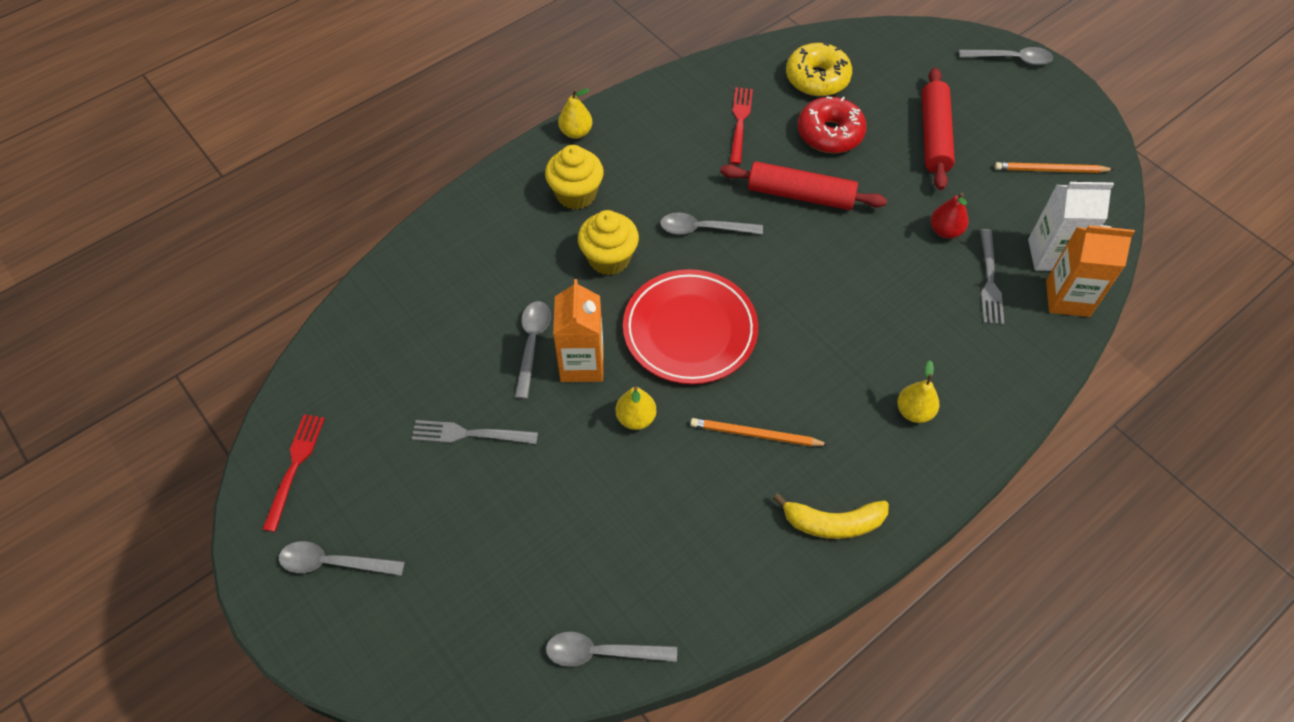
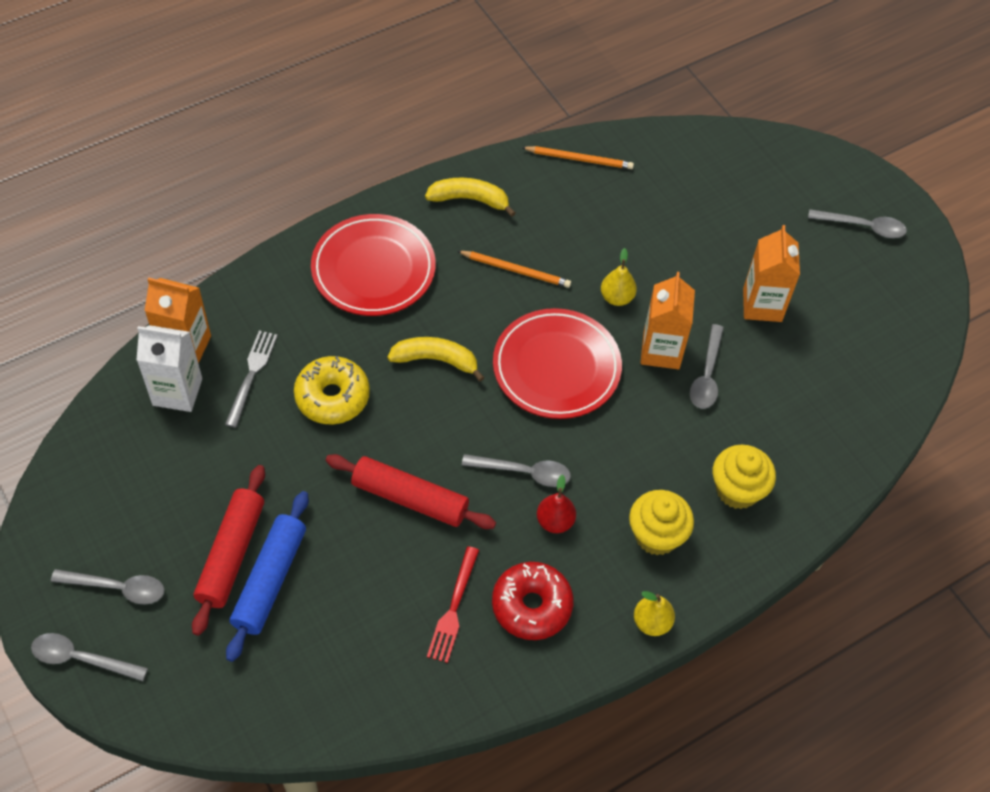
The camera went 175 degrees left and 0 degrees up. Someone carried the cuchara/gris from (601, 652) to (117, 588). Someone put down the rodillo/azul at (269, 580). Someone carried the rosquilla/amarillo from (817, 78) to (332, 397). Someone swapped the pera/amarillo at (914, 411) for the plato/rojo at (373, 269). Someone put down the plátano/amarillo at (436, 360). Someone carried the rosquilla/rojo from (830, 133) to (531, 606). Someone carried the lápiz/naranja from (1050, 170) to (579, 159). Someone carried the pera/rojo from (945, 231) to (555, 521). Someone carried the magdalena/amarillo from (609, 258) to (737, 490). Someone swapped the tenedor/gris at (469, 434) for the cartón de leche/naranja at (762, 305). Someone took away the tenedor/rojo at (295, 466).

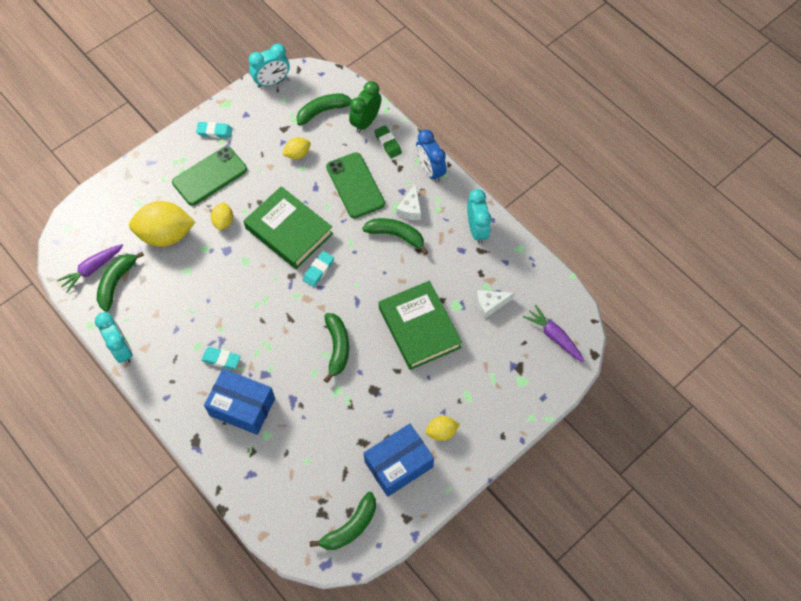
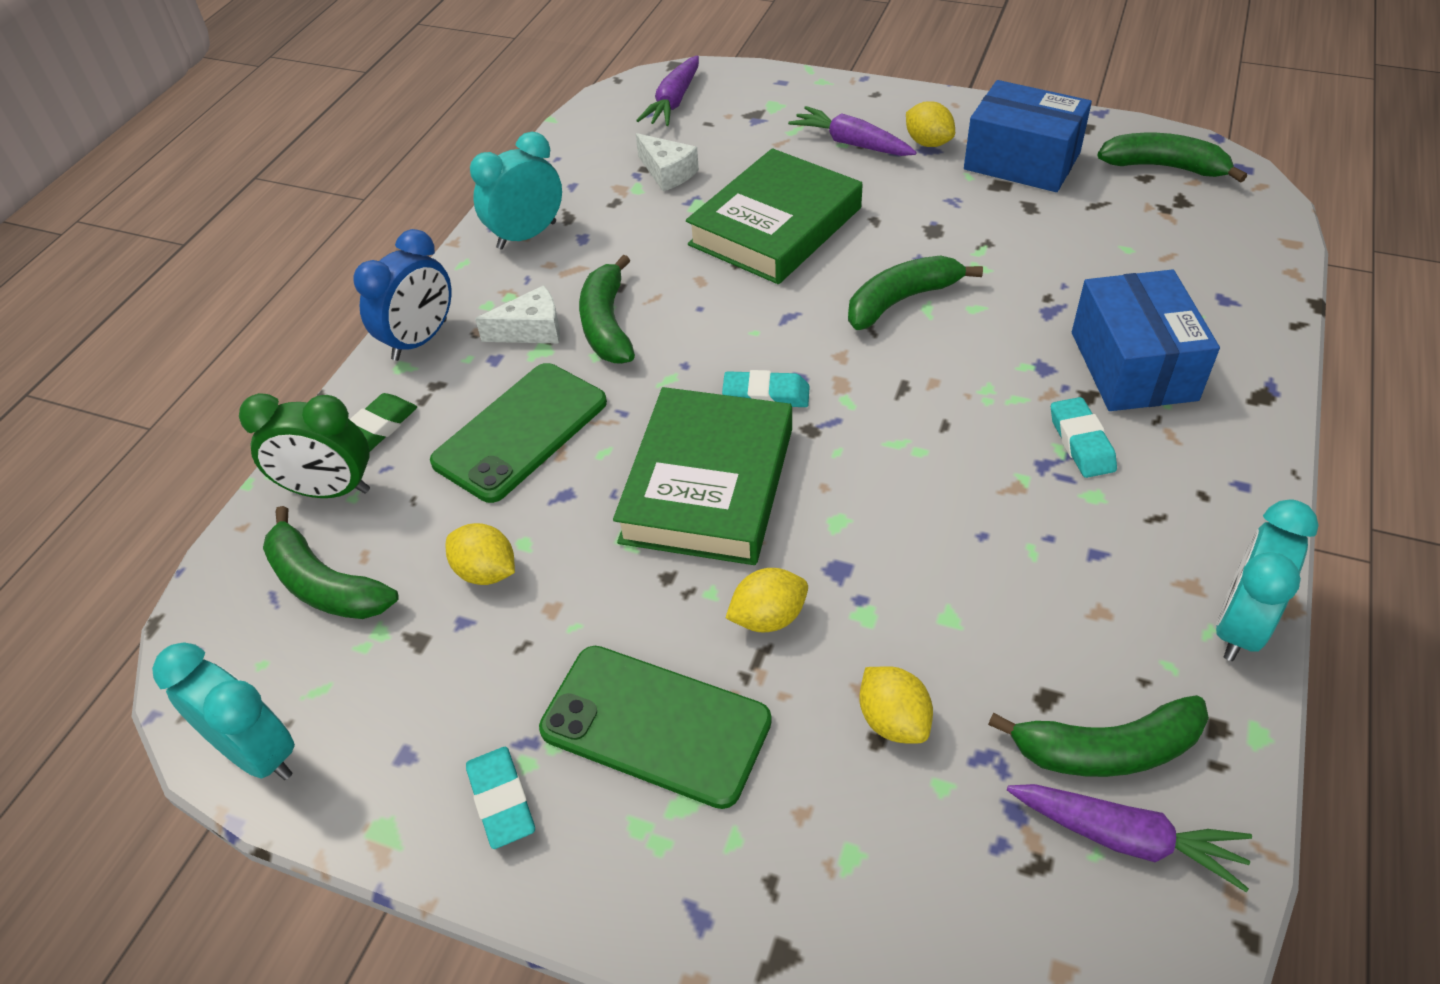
The camera went 115 degrees left and 15 degrees down. Someone put down the zanahoria/morado at (851, 143). Someone scaled the limón/amarillo at (166, 235) by 0.49.

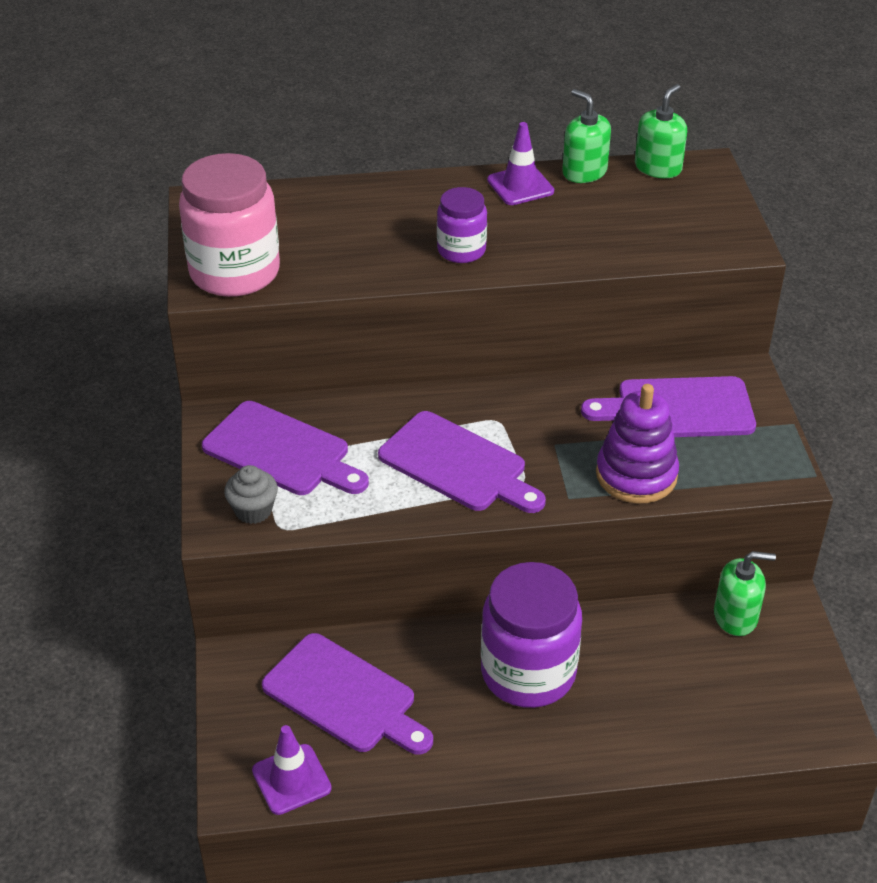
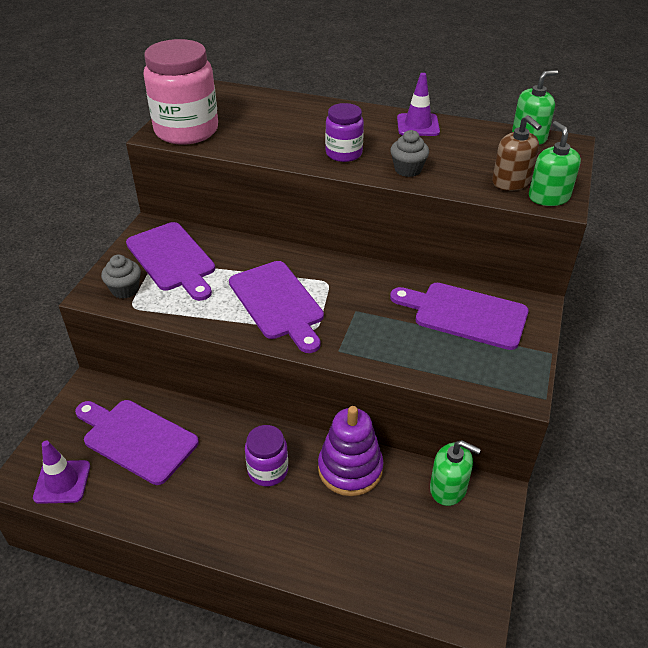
The camera went 25 degrees right and 0 degrees up. Someone rotated the tabla de cortar/morado at (344, 696) by 150 degrees clockwise. Someone scaled the tarro/morado at (528, 672) by 0.55. Someone carried the juguete apilable/morado from (636, 475) to (350, 469). Someone put down the magdalena/gris at (408, 169). Someone put down the dispensador de jabón/marrón at (511, 182). Someone carried the dispensador de jabón/verde from (584, 172) to (549, 197).

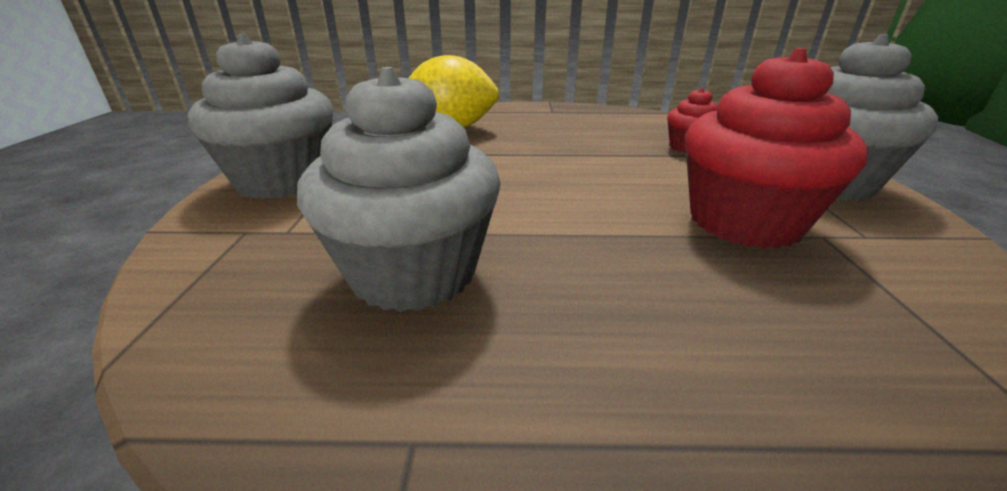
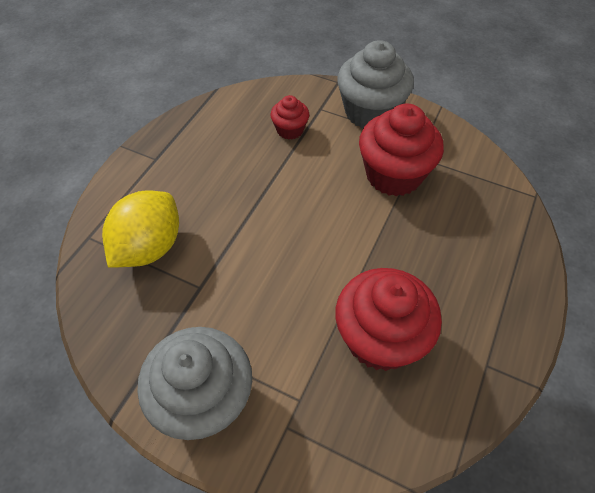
The camera went 65 degrees left and 25 degrees up. Someone repainted the magdalena/gris at (413, 272), which became the magdalena/rojo at (380, 338).

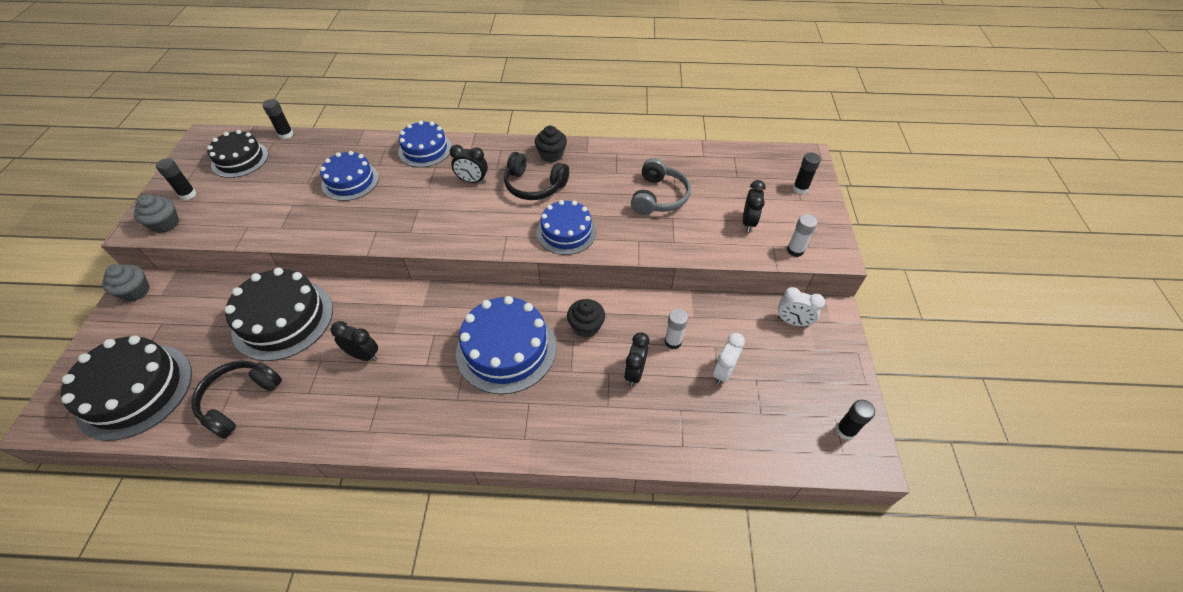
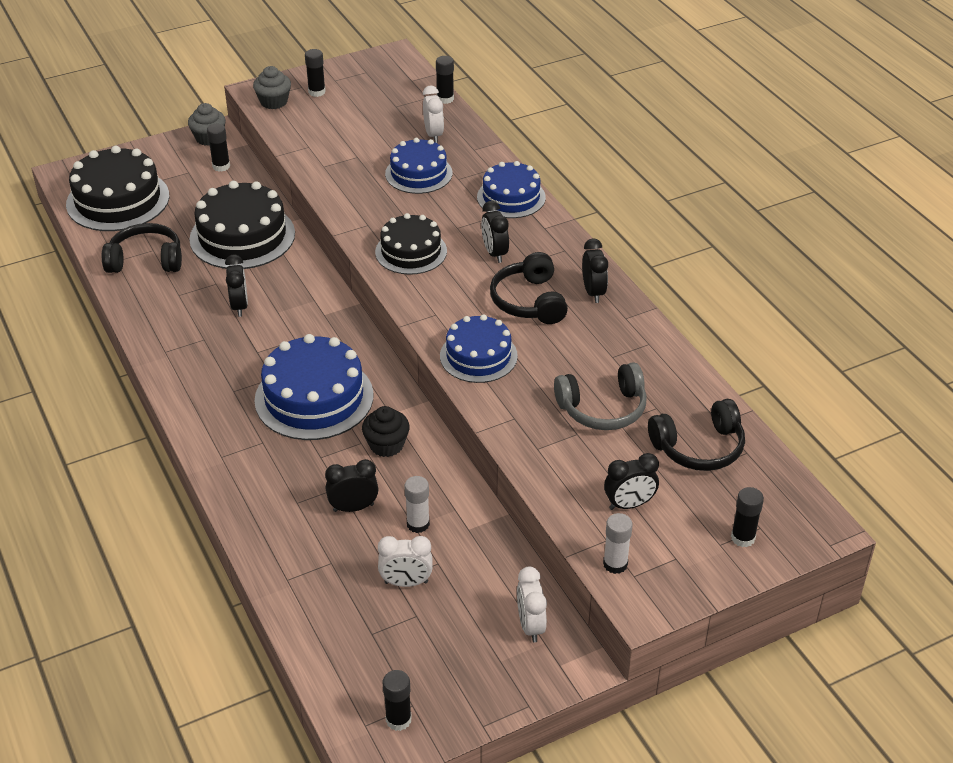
The camera went 60 degrees right and 10 degrees down. Someone put down the barra de pegamento/negro at (221, 166). Someone carried the tarta/negro from (240, 159) to (411, 251). Someone put down the despertador/blanco at (433, 135). Someone swapped the magdalena/negro at (551, 155) for the despertador/negro at (593, 292). Someone put down the auriculares/negro at (699, 448).

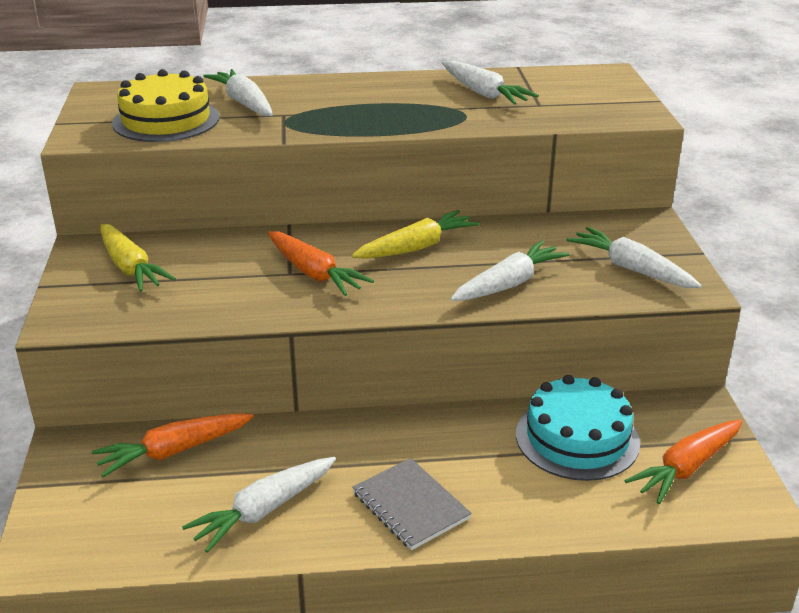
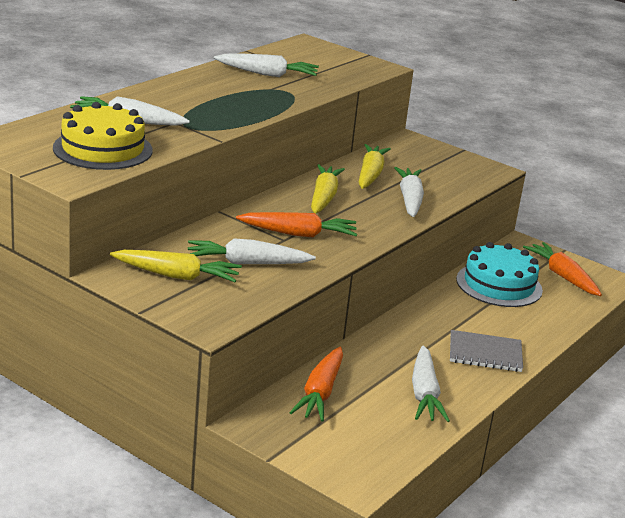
The camera went 50 degrees left and 5 degrees down. Someone carried the zanahoria/blanco from (631, 269) to (247, 263). Someone put down the zanahoria/amarillo at (370, 174). Someone rotated the zanahoria/naranja at (686, 468) by 150 degrees clockwise.

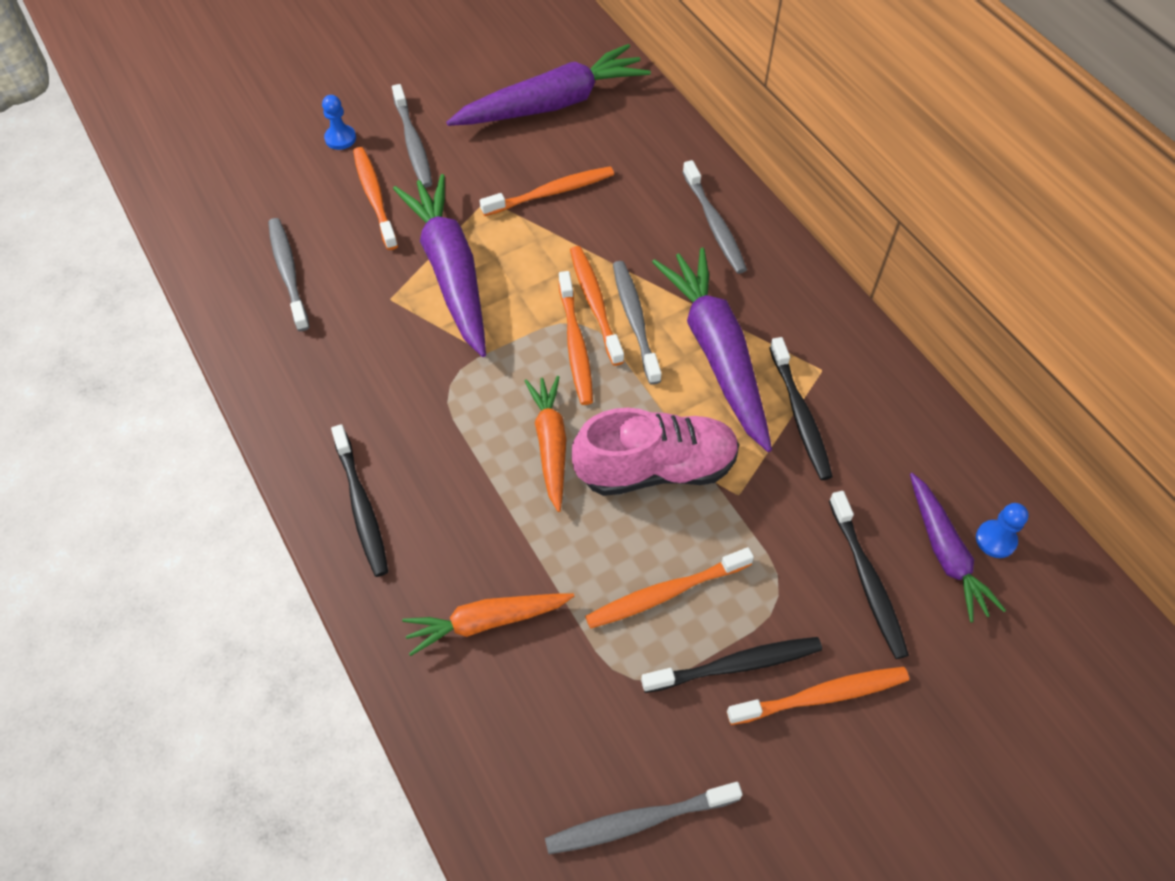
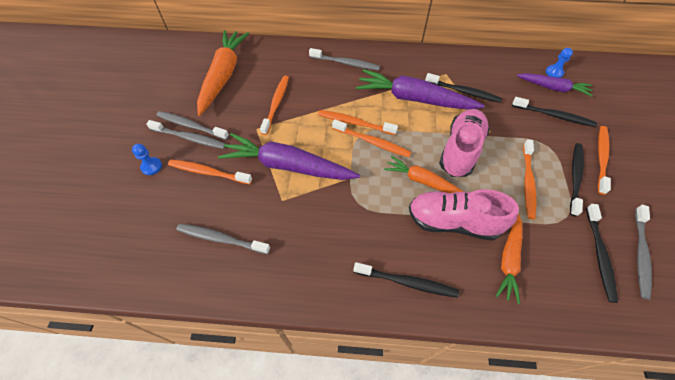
The camera went 55 degrees left and 0 degrees up. Someone carried the cepillo de dientes/gris from (635, 320) to (191, 126). Someone repainted the zanahoria/morado at (551, 104), which became the zanahoria/naranja at (223, 76). Someone put down the zapato/rosa at (453, 222). Someone put down the cepillo de dientes/negro at (599, 255).

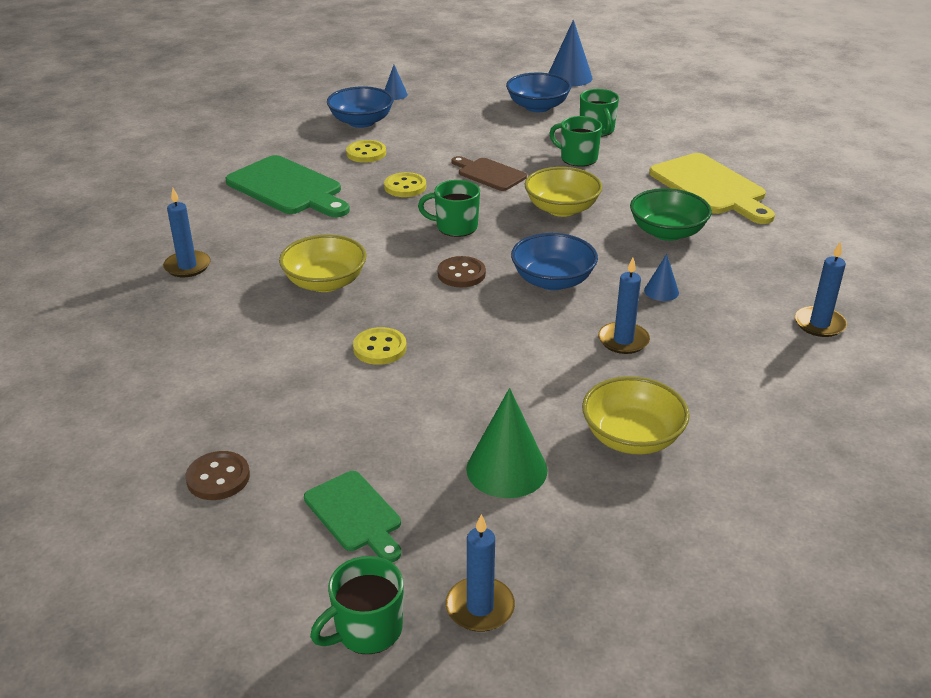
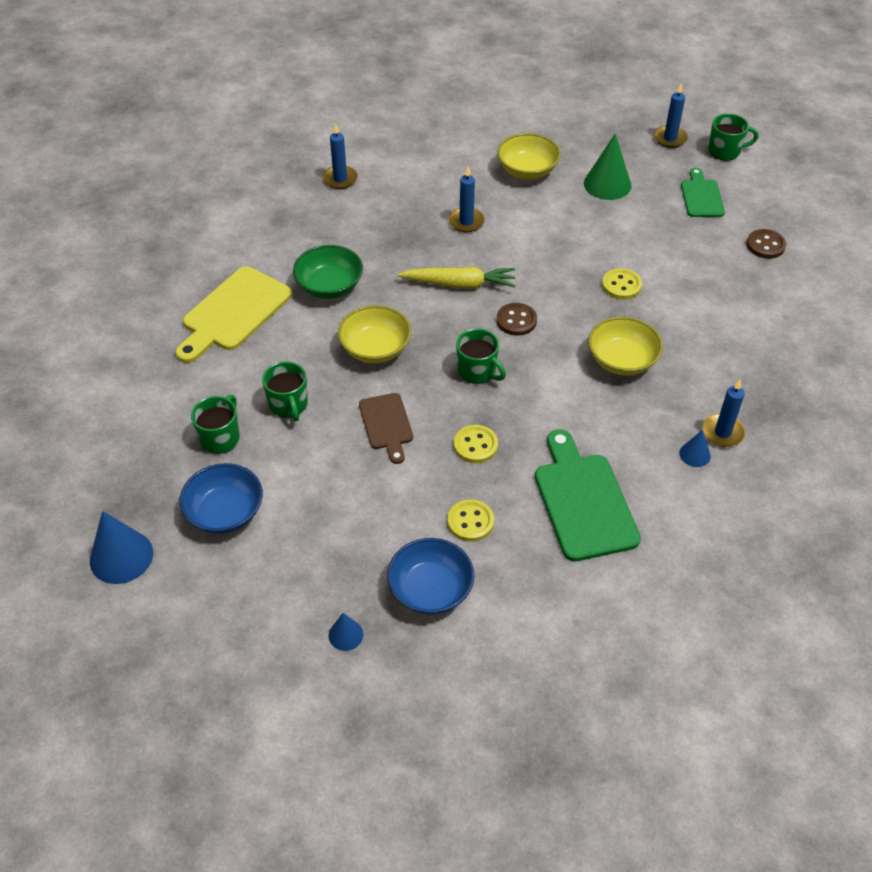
The camera went 145 degrees left and 15 degrees up. Someone rotated the tabla de cortar/amarillo at (711, 187) by 150 degrees counterclockwise. Someone swapped the cuenco/azul at (552, 281) for the zanahoria/amarillo at (459, 284). Someone carried the cono/azul from (661, 291) to (695, 454).

